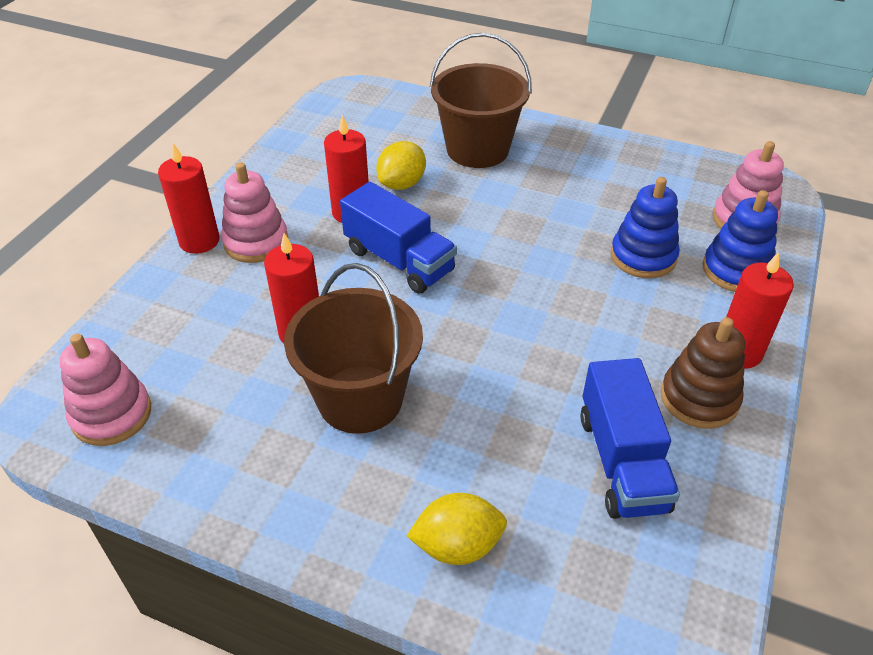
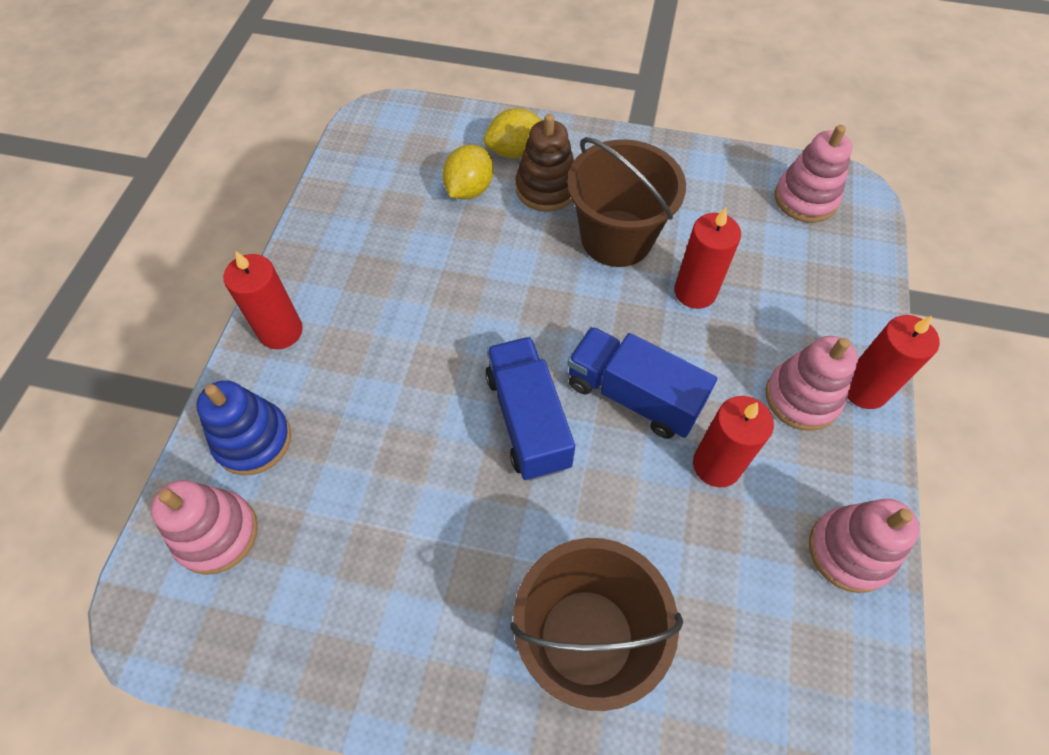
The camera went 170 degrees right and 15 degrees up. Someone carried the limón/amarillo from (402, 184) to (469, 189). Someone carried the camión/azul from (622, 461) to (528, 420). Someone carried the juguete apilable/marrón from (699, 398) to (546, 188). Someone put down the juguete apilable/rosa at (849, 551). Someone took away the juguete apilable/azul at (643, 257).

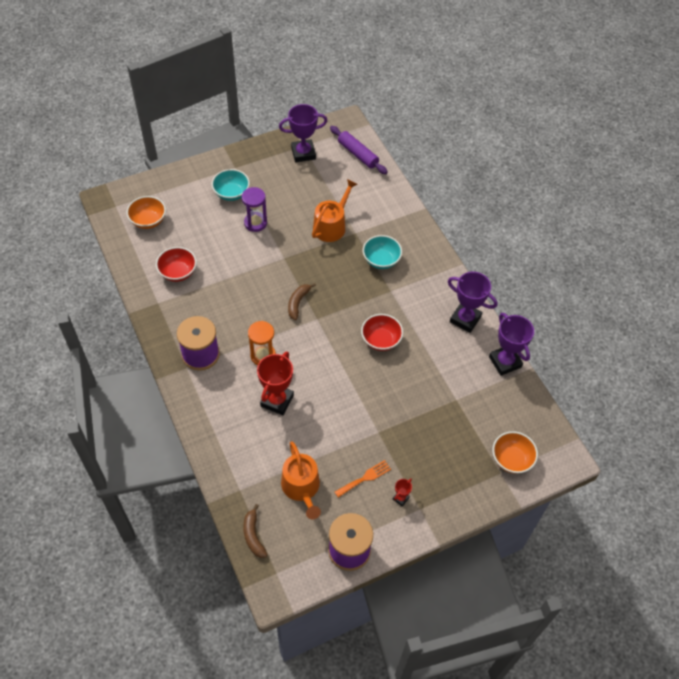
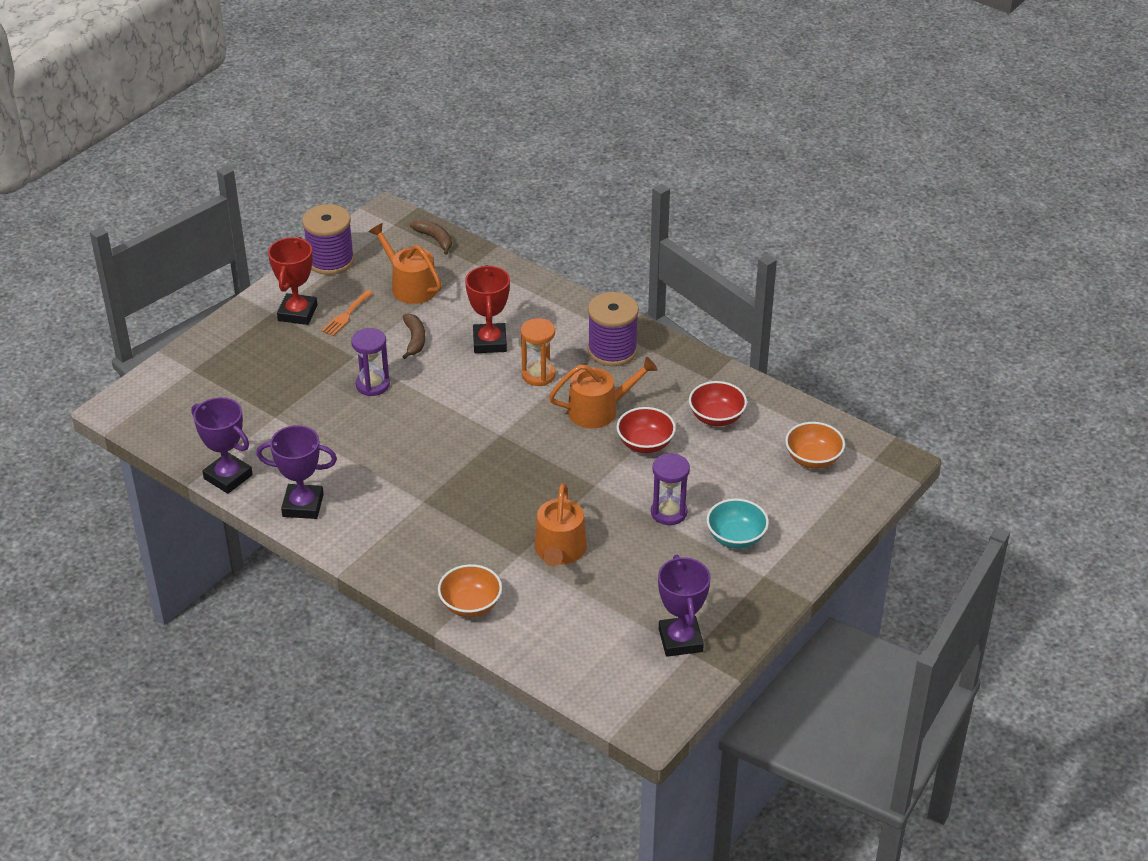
The camera went 155 degrees right and 15 degrees down. Someone scaled the trofeo/rojo at (401, 498) by 2.18. Someone put down the reloj de arena/morado at (372, 385). Someone carried the plátano/marrón from (298, 303) to (414, 340). Someone carried the cuenco/naranja from (511, 459) to (470, 605). Someone put down the regadera/naranja at (599, 410). Someone carried the cuenco/rojo from (381, 340) to (645, 444). Someone rotated the trofeo/morado at (303, 153) by 60 degrees counterclockwise. Someone took away the rodillo/morado at (357, 154). Someone took away the cuenco/turquesa at (381, 260).

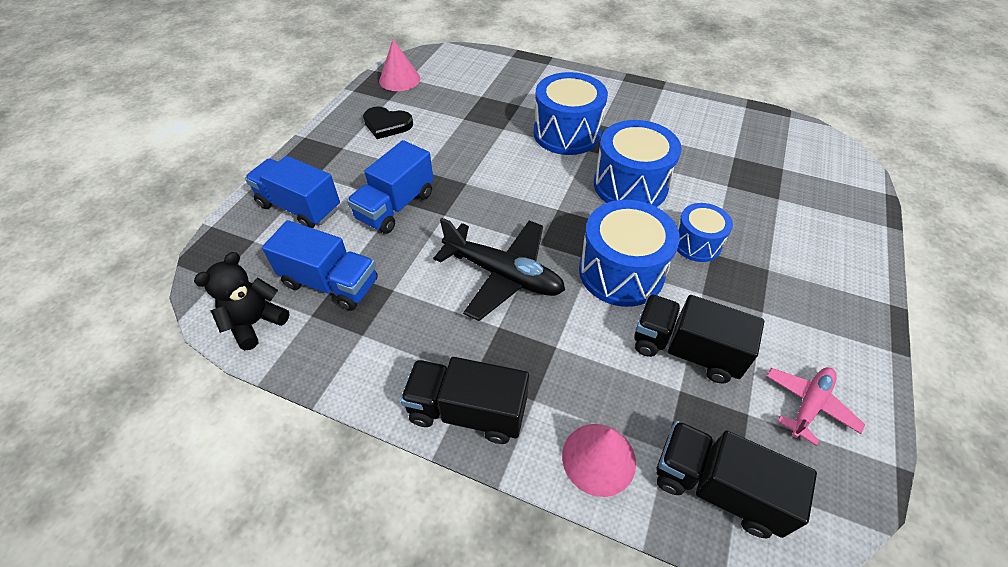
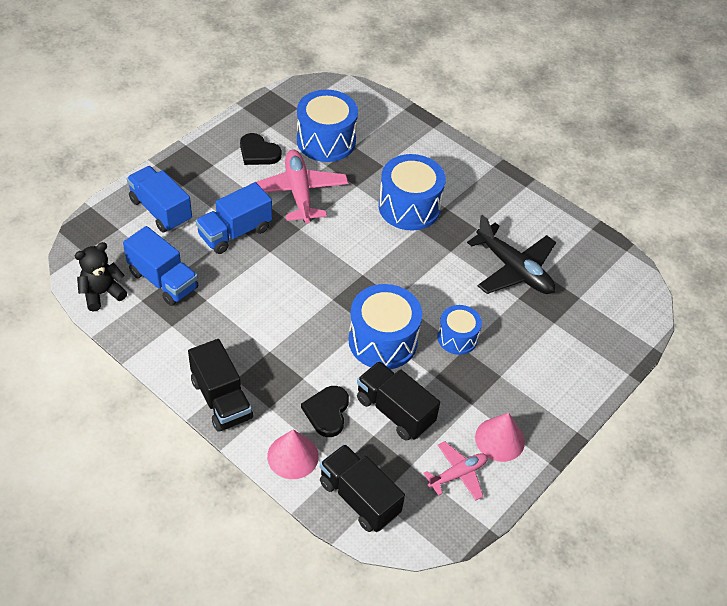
The camera went 15 degrees right and 0 degrees up. Someone rotated the camión/negro at (467, 411) by 150 degrees counterclockwise. Someone put down the avión/rosa at (299, 192). Someone carried the tambor/azul from (630, 185) to (326, 141). Someone put down the corazón/negro at (327, 412). Someone carried the avión/negro from (503, 275) to (514, 269). Someone carried the cono/rosa from (399, 79) to (499, 439).

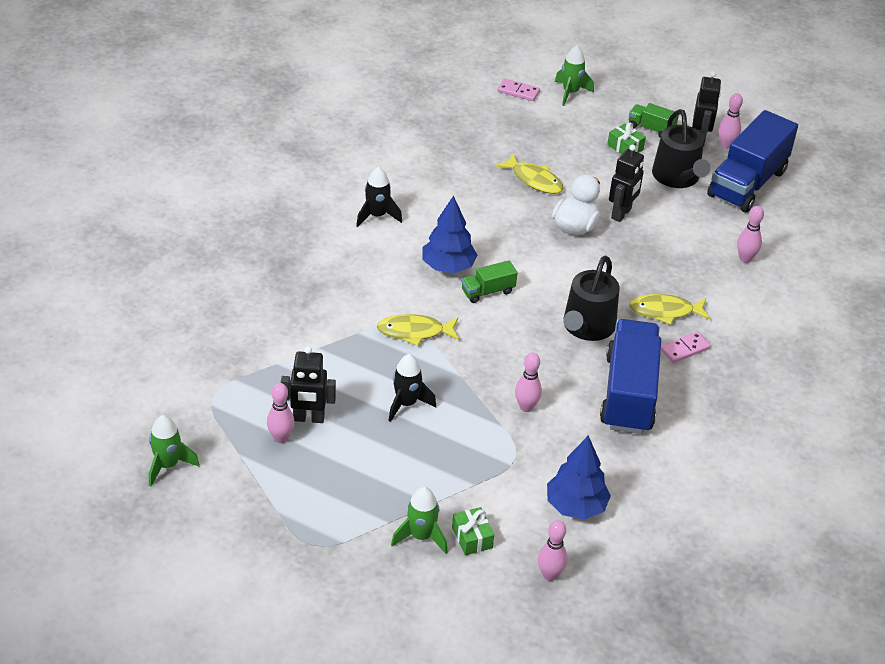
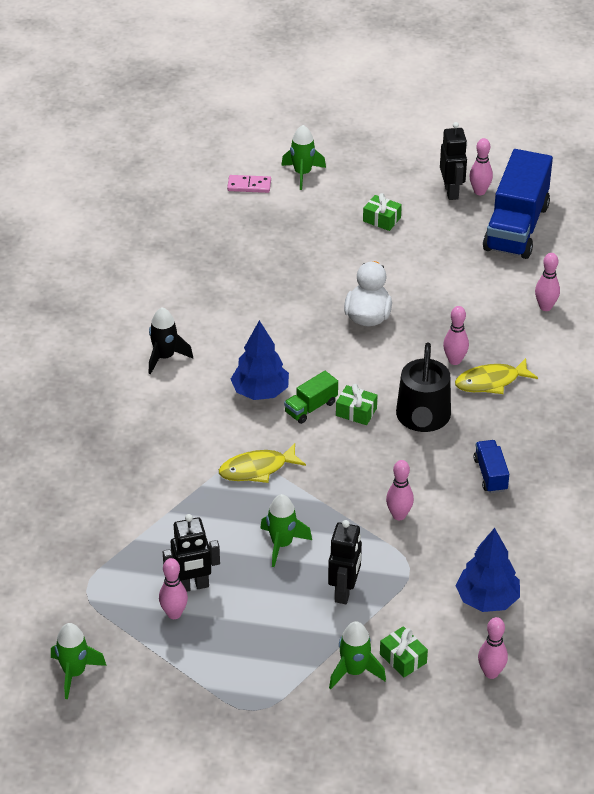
The camera went 15 degrees left and 0 degrees up. Someone repainted the cohete/negro at (406, 404), which became the cohete/verde at (282, 544). Someone carried the robot/negro from (621, 214) to (344, 592). Someone put down the regalo/verde at (356, 412). Someone put down the bolo/rosa at (454, 360). Someone scaled the camión/azul at (628, 394) by 0.46. Someone took away the pez/amarillo at (534, 180). Someone took away the camión/verde at (651, 128). Someone took away the regadera/negro at (677, 177). Someone took away the ficha de dominó/rosa at (684, 349).

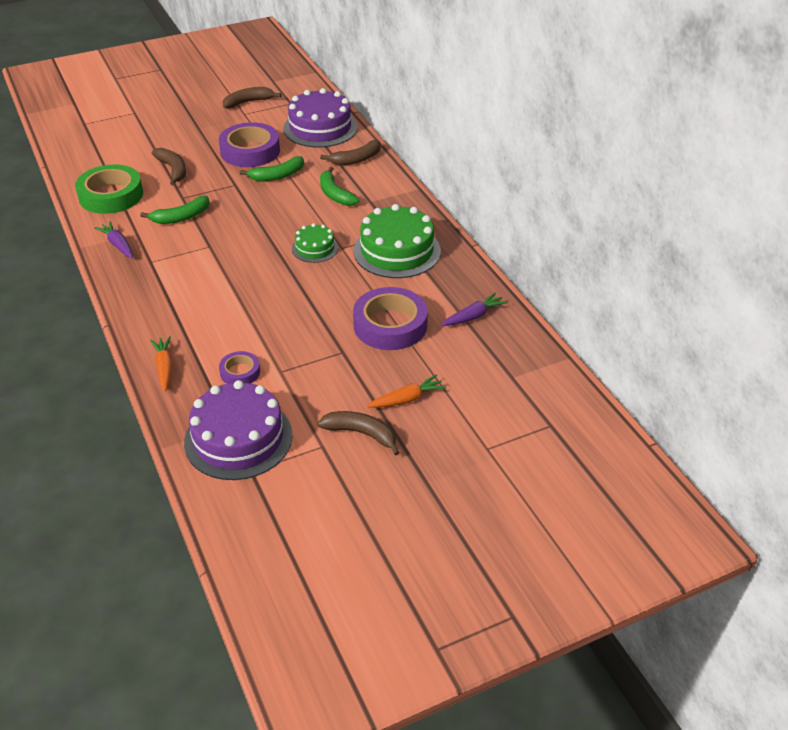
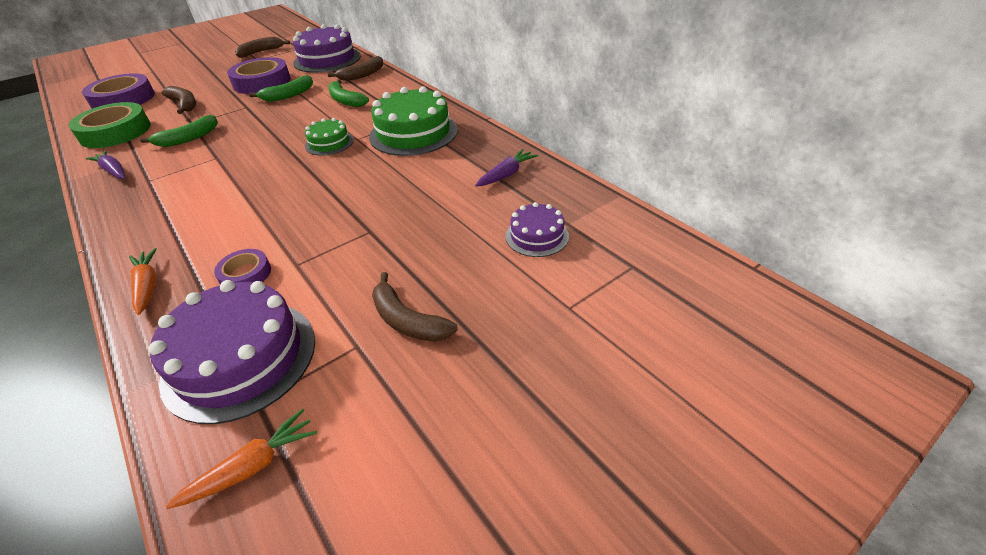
The camera went 10 degrees left and 0 degrees up. Someone carried the cinta adhesiva/morado from (390, 325) to (123, 99). Someone carried the zanahoria/naranja from (407, 399) to (252, 467). Someone rotated the plátano/marrón at (362, 434) by 150 degrees counterclockwise. Someone put down the tarta/morado at (537, 236).

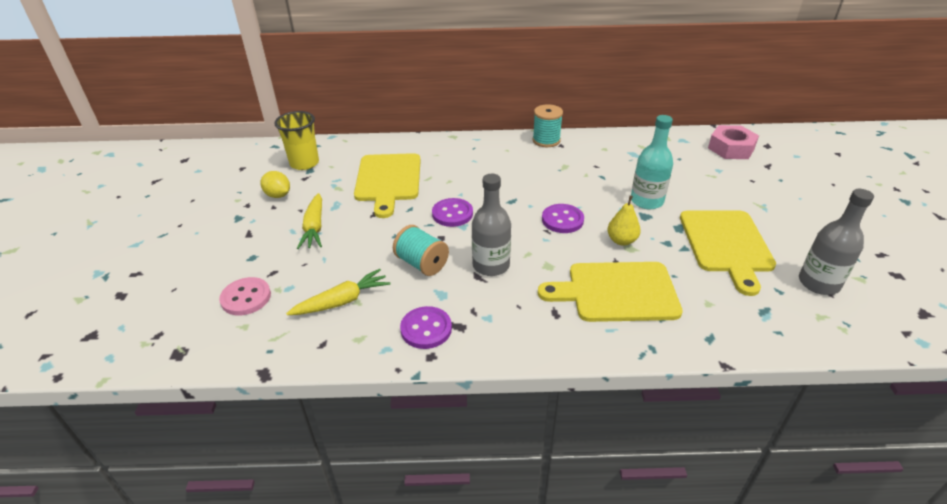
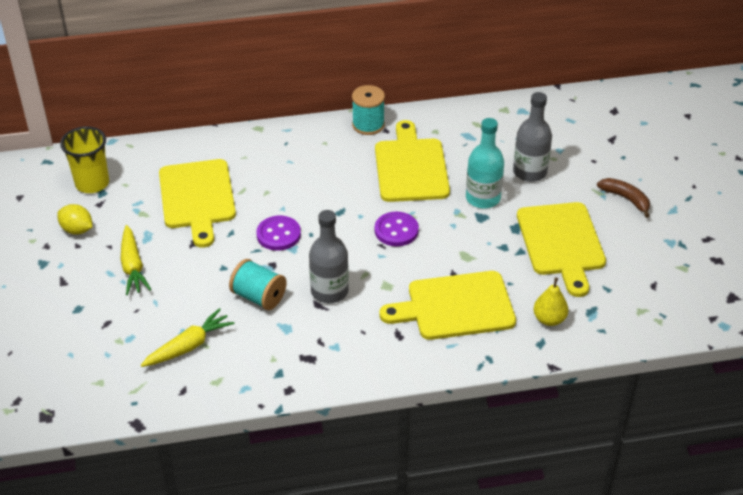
The camera went 10 degrees left and 5 degrees up. Someone put down the tabla de cortar/amarillo at (411, 167). Someone carried the botella/gris from (818, 283) to (529, 172). Someone carried the pera/amarillo from (621, 241) to (549, 319). Someone put down the plátano/marrón at (626, 199). Someone took away the botón/rosa at (246, 298). Someone took away the botón/morado at (426, 329). Someone took away the tuerca/rosa at (731, 148).

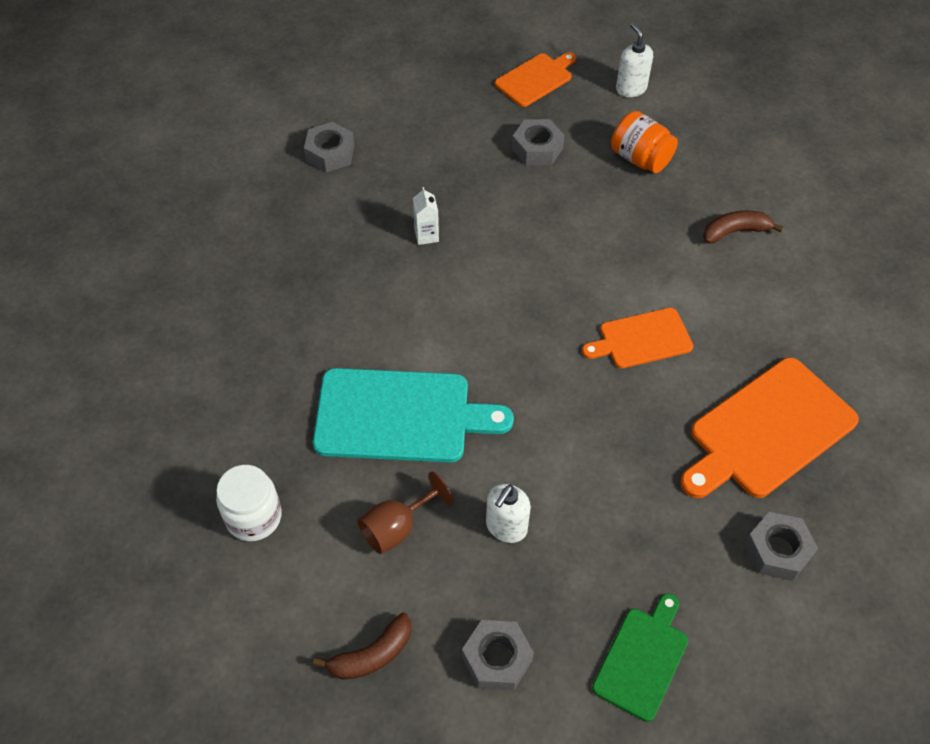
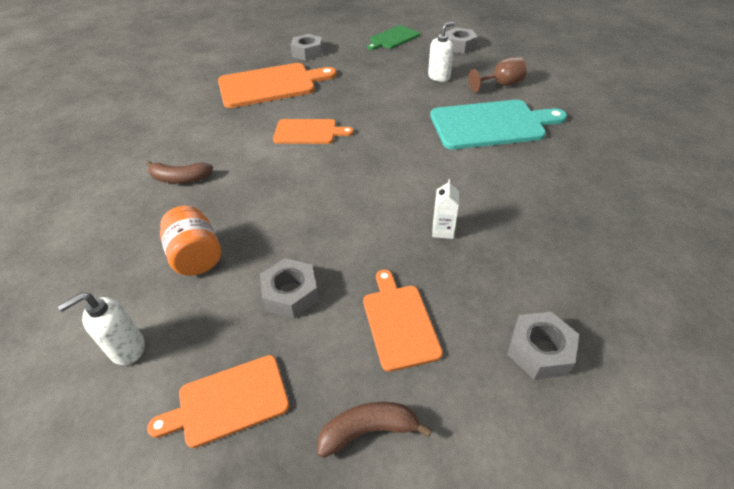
The camera went 160 degrees left and 10 degrees down. Someone rotated the dispensador de jabón/blanco at (631, 88) by 60 degrees clockwise. Someone carried the plátano/marrón from (372, 655) to (368, 430). Someone put down the tabla de cortar/naranja at (399, 322). Someone rotated the tabla de cortar/turquesa at (400, 416) by 150 degrees clockwise. Someone took away the tarro/blanco at (254, 517).

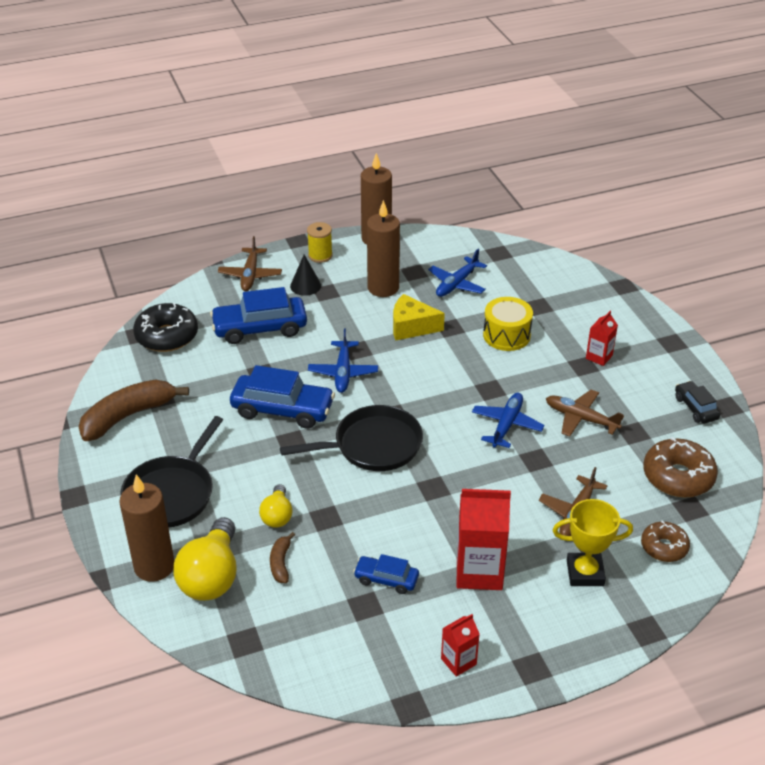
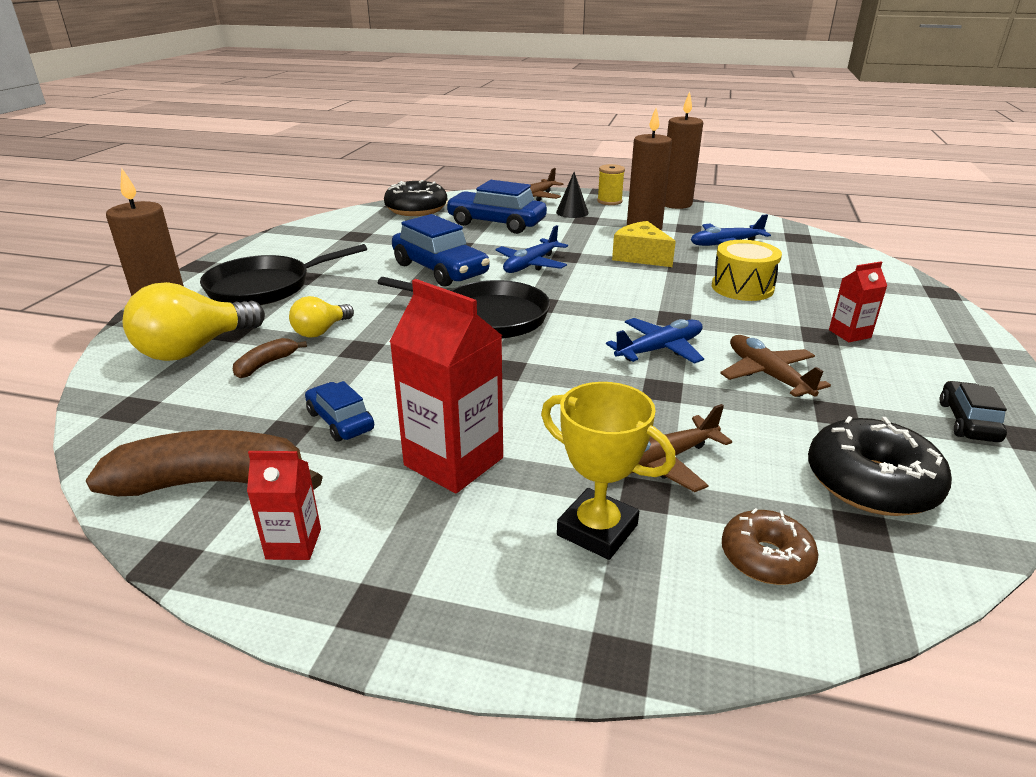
The camera went 35 degrees right and 10 degrees down. Someone carried the plátano/marrón from (128, 416) to (213, 482). Someone repainted the rosquilla/marrón at (678, 476), which became the rosquilla/negro at (871, 483).

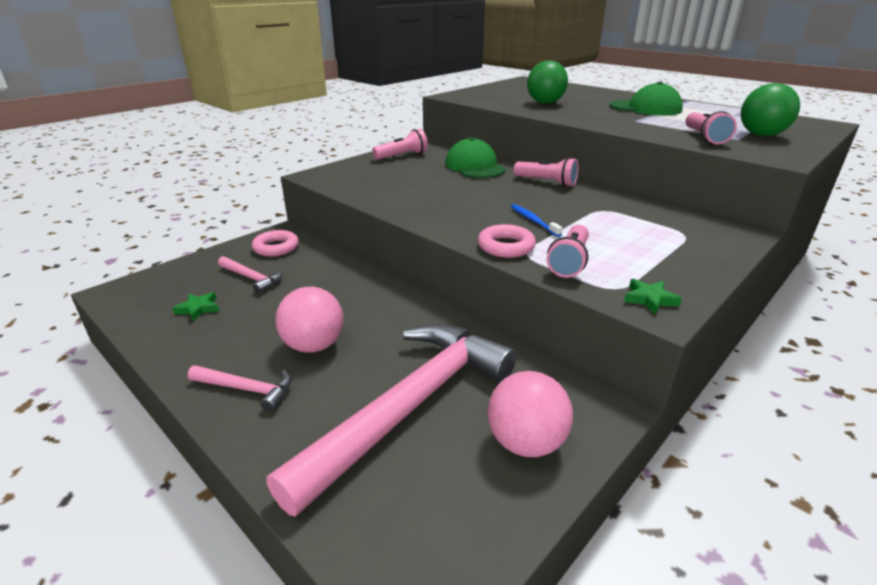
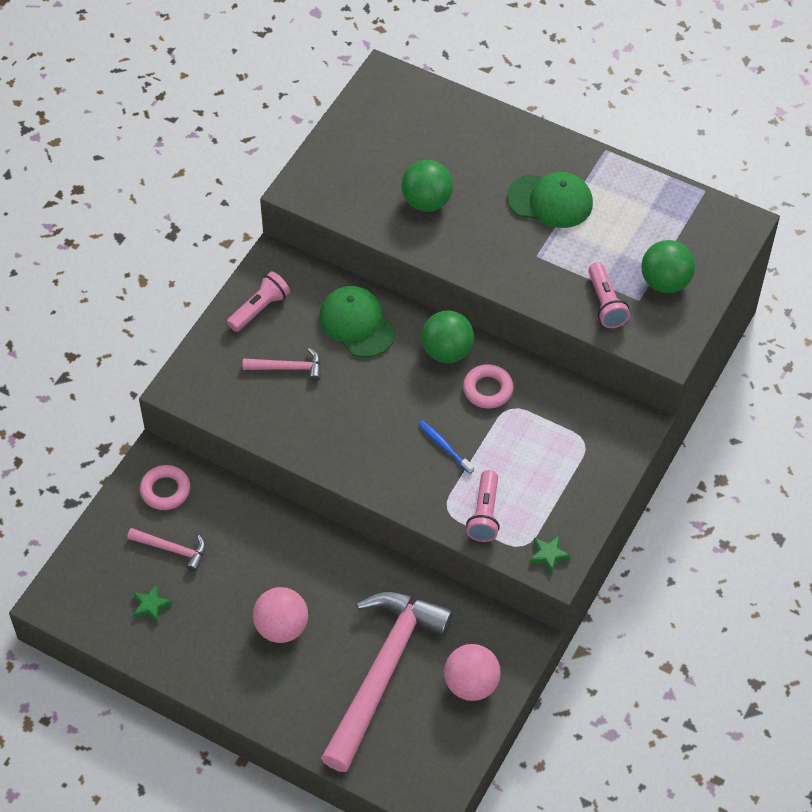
The camera went 15 degrees left and 25 degrees up. Someone carried the martillo/rosa from (247, 389) to (288, 368). Someone swapped the lámpara de mano/rosa at (547, 182) for the pelota/verde at (447, 351). Someone carried the anillo/rosa from (506, 246) to (487, 389).

